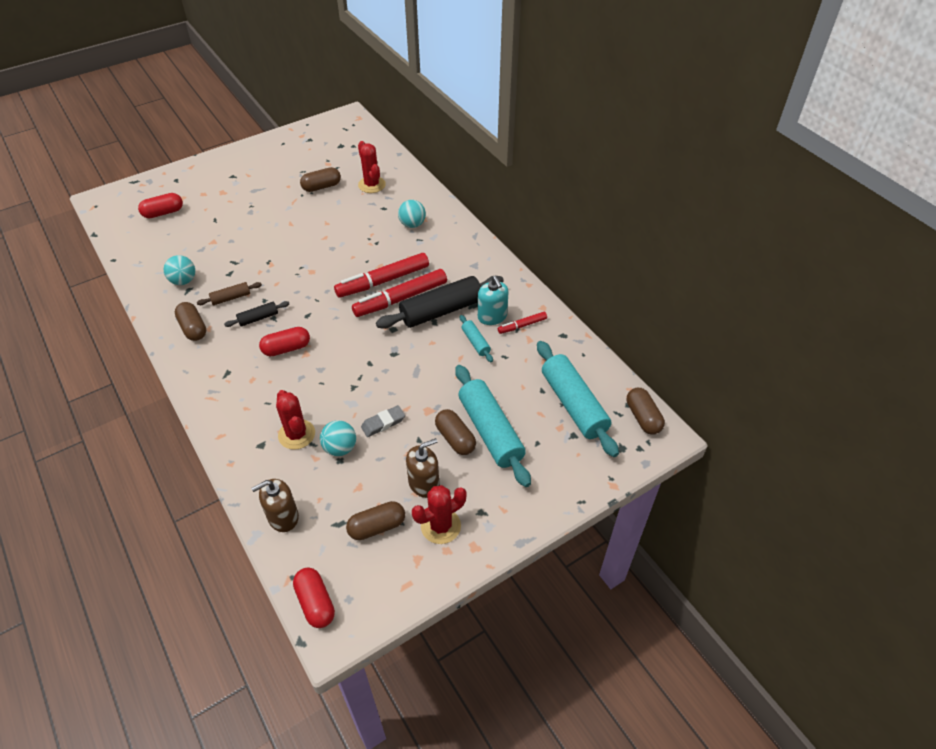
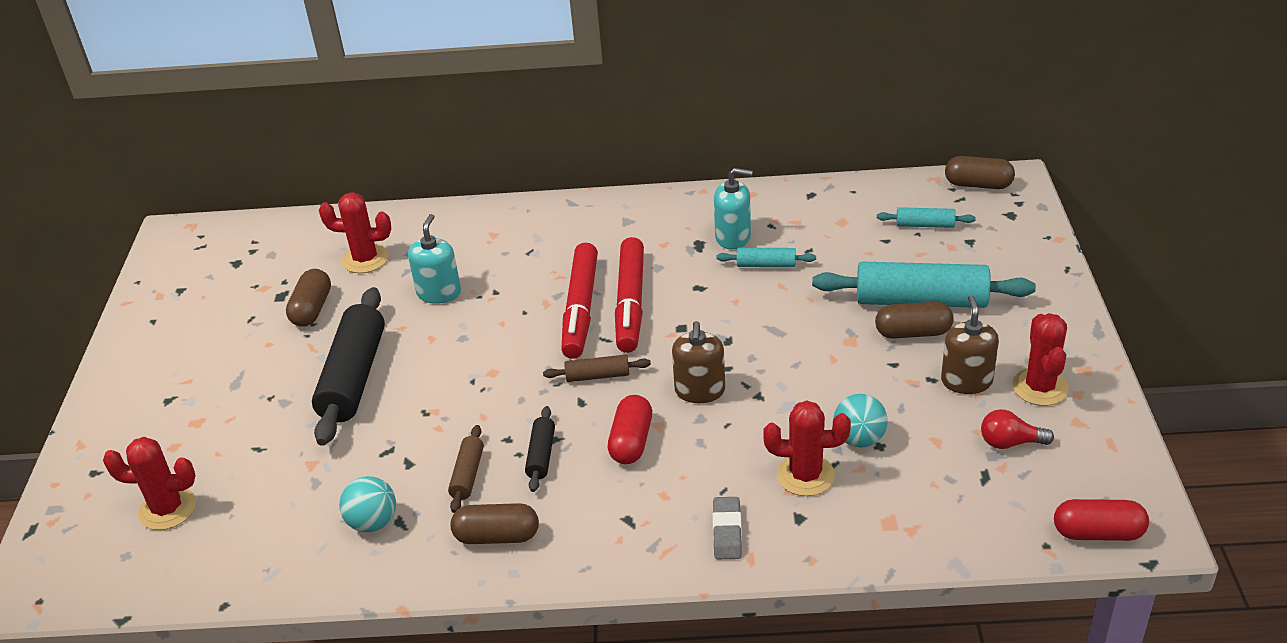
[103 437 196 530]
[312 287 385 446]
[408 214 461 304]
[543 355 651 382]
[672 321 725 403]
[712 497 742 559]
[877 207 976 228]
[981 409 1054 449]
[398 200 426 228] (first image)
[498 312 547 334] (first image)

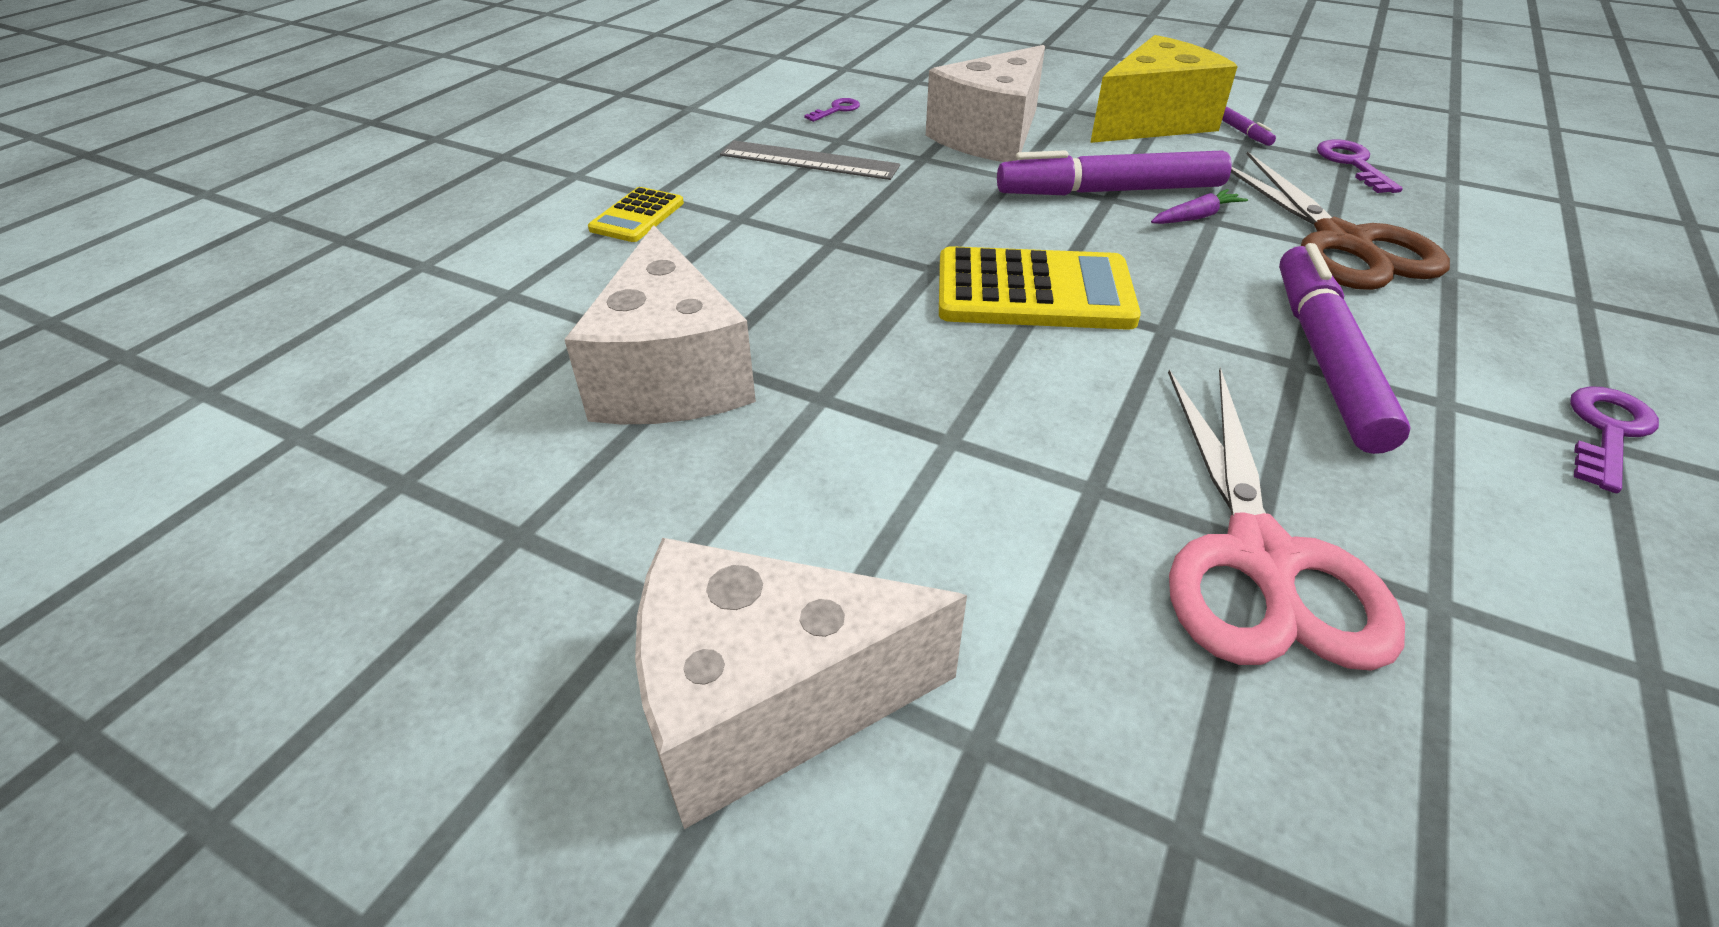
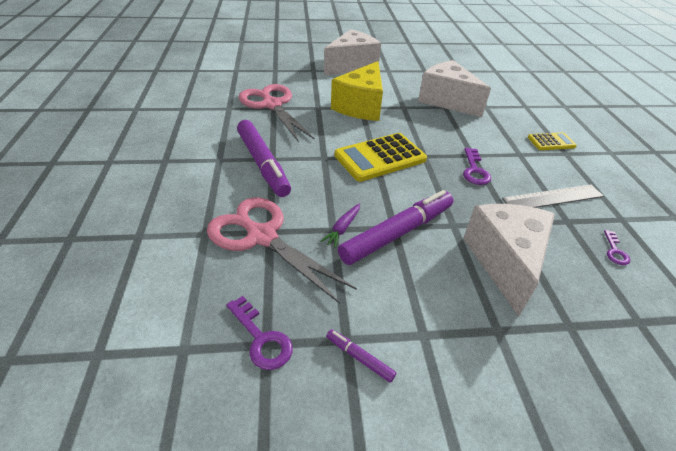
[207 198 357 304]
[331 61 383 121]
[463 148 491 185]
[528 132 577 150]

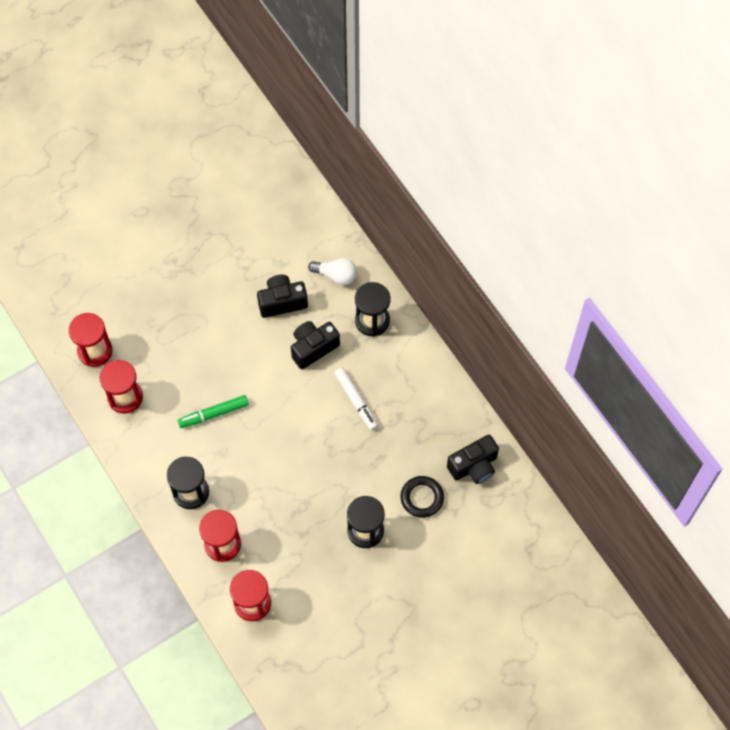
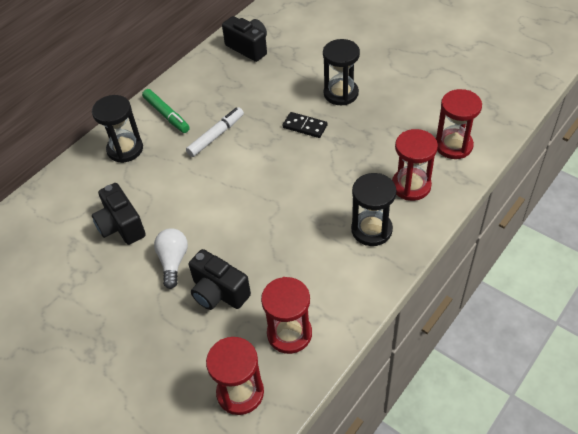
[142 89 190 133]
[154 228 188 289]
[189 249 251 310]
[283 112 328 138]
[400 476 444 518] (first image)

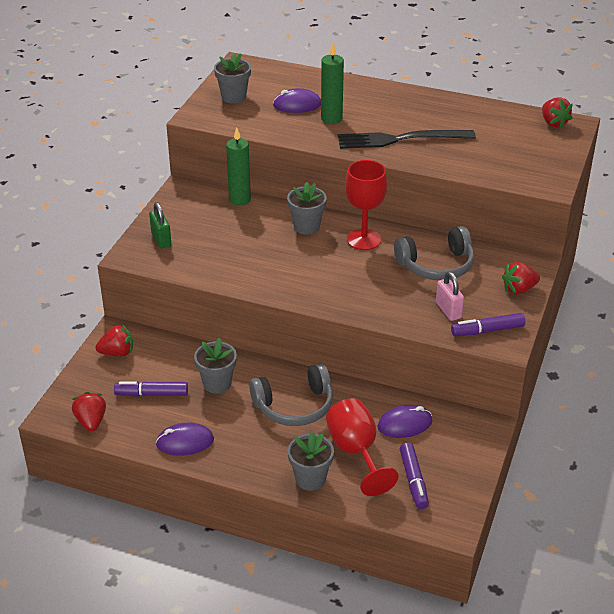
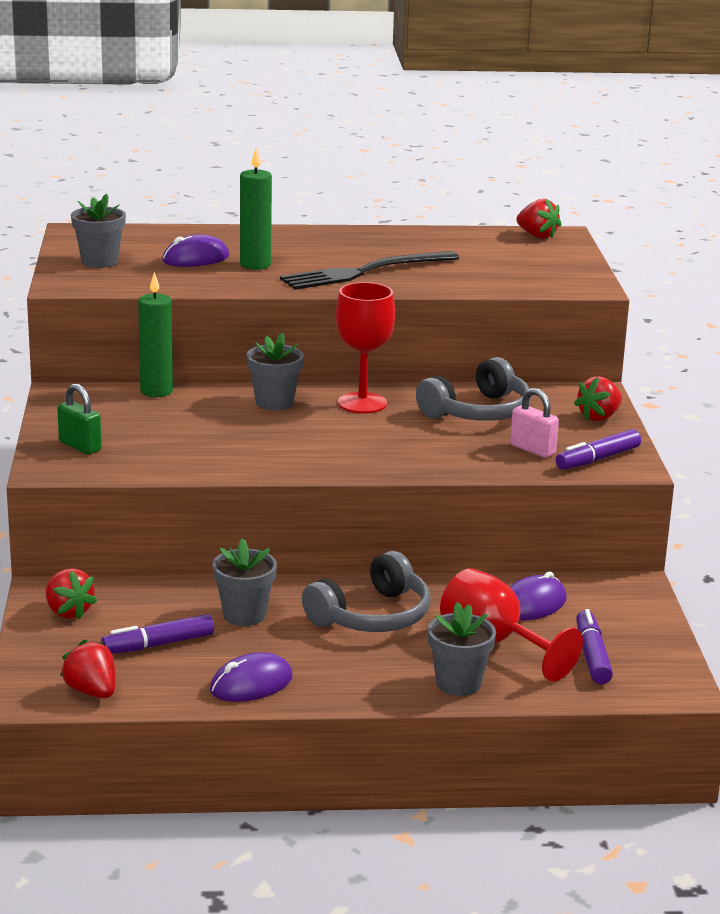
[46 568 97 620]
[576 609 613 684]

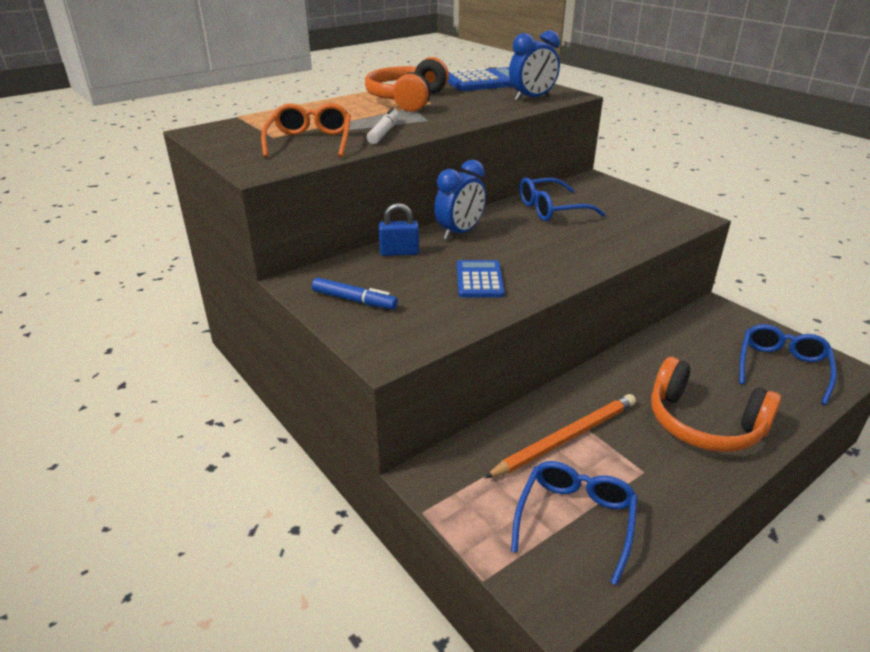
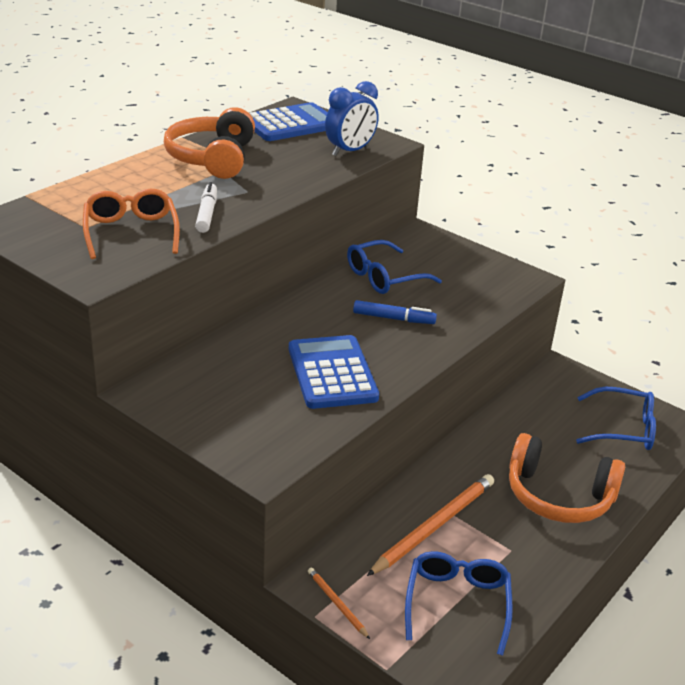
[289 335 379 409]
[308 567 370 639]
[353 300 437 324]
[576 387 656 450]
[379 203 419 256] (first image)
[434 160 486 240] (first image)

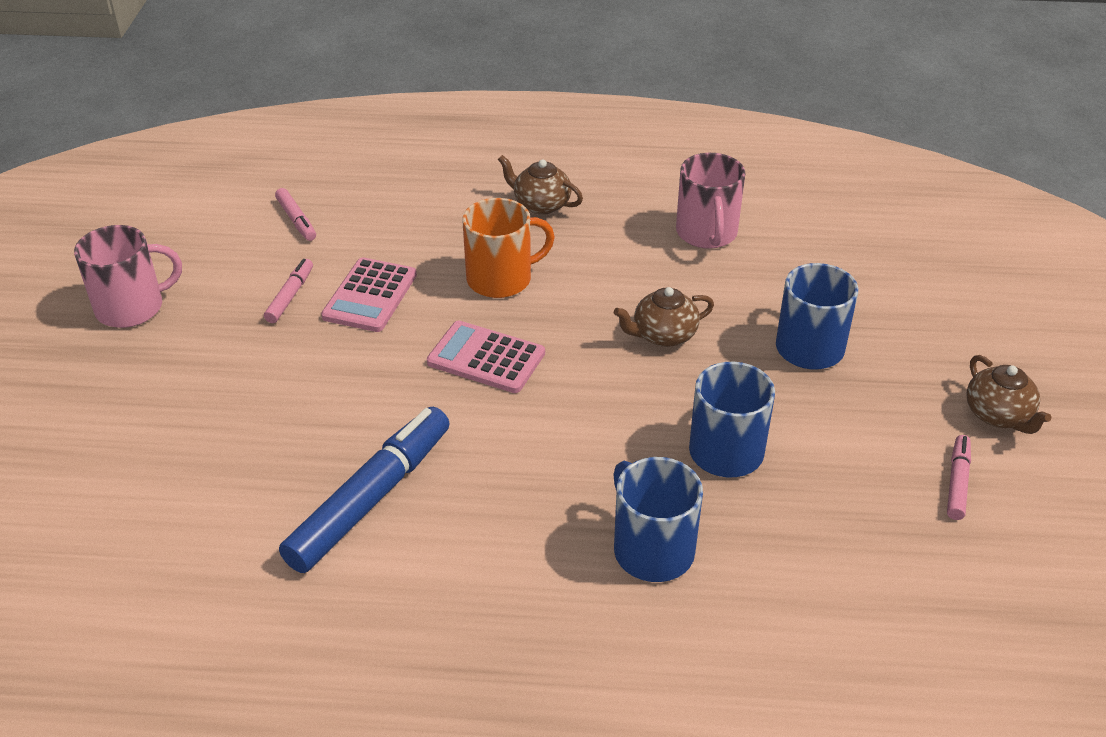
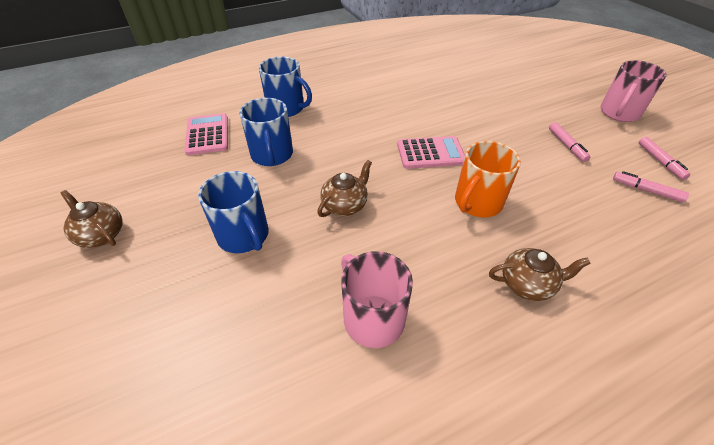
[184 113 228 155]
[639 137 690 180]
[279 407 450 573] (first image)

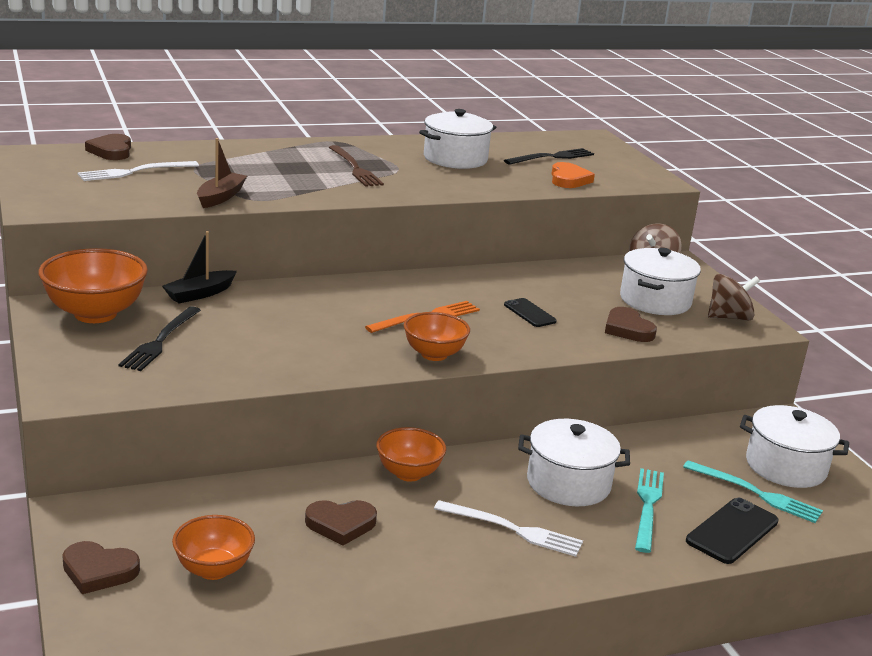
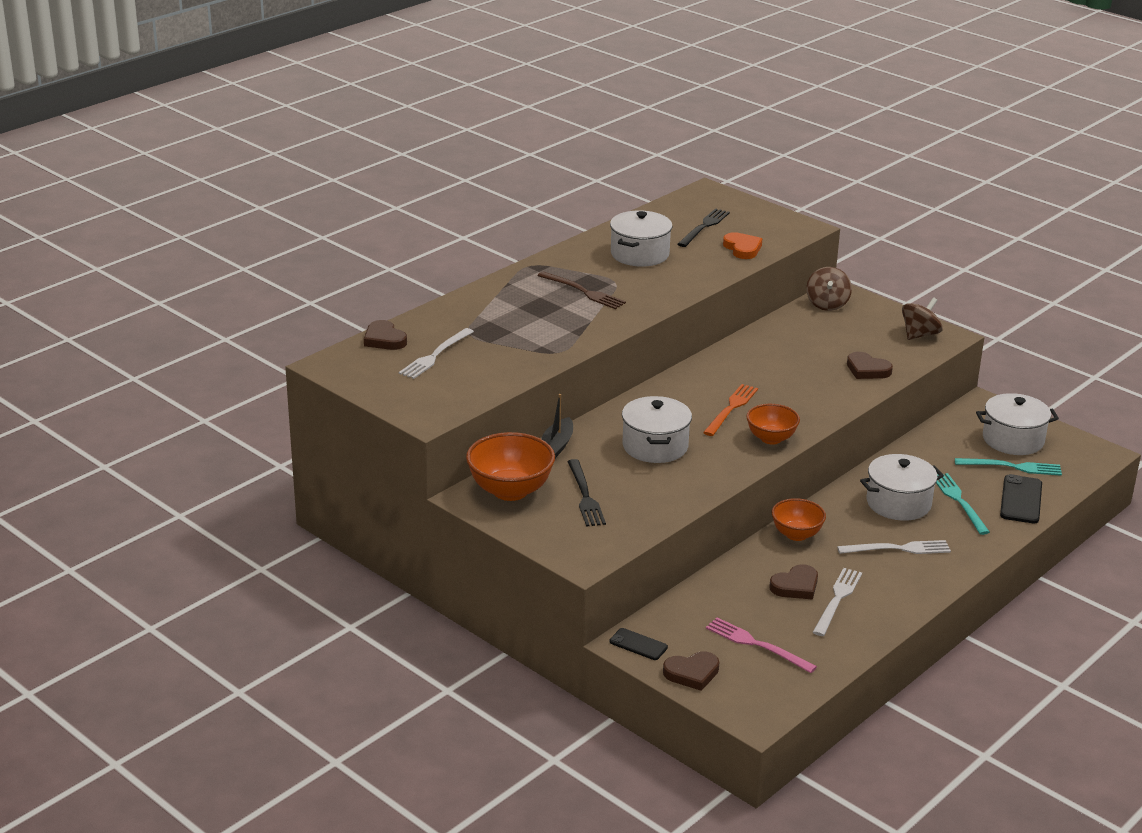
[610 628 668 660]
[622 396 692 463]
[706 617 817 673]
[813 568 862 636]
[197 138 247 208] (first image)

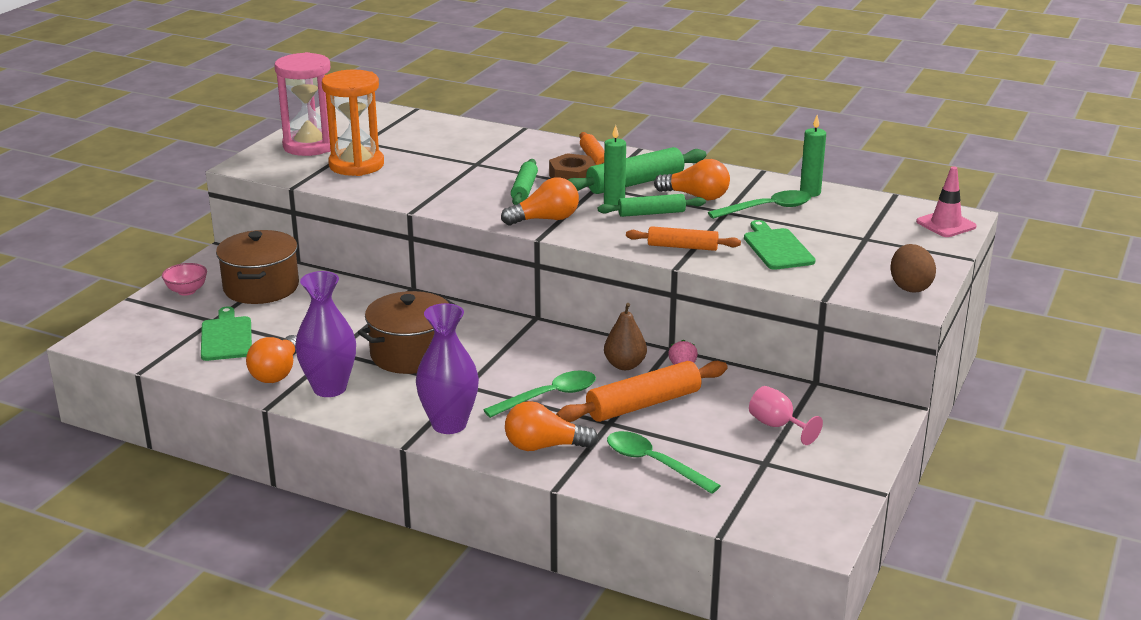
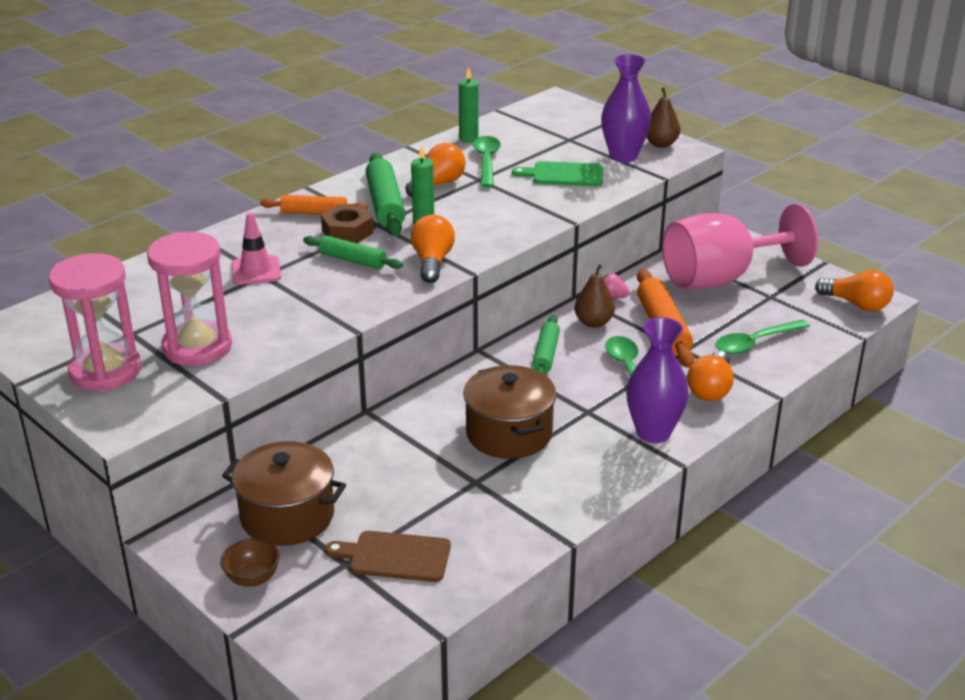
[147 232 232 365]
[220 538 280 587]
[232 212 281 285]
[325 531 451 582]
[532 315 560 375]
[601 54 651 162]
[647 87 680 148]
[662 204 818 289]
[815 270 894 311]
[626 226 741 251] (first image)

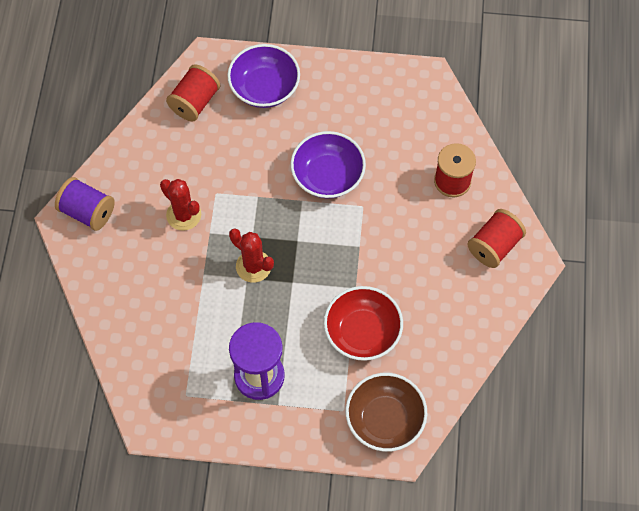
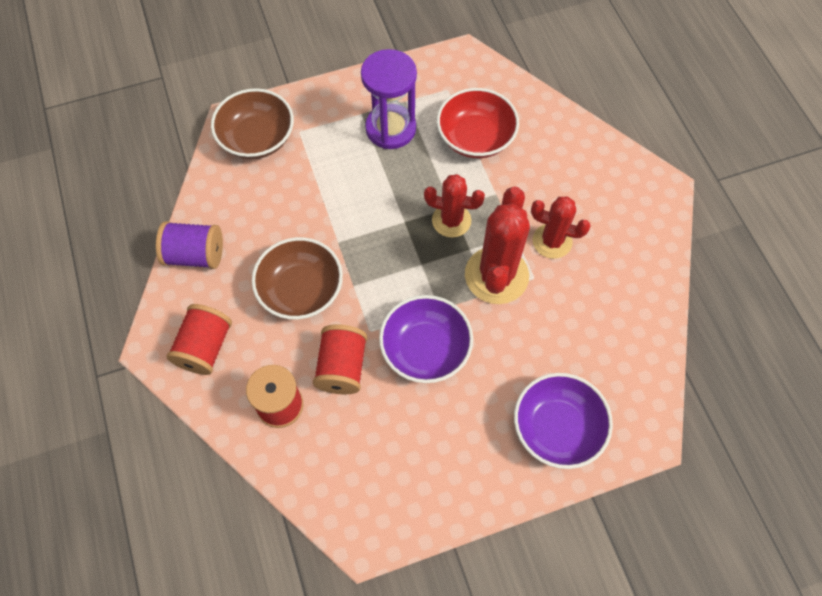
[156 221 223 269]
[252 237 343 320]
[313 324 367 394]
[437 88 519 158]
[465 187 530 304]

